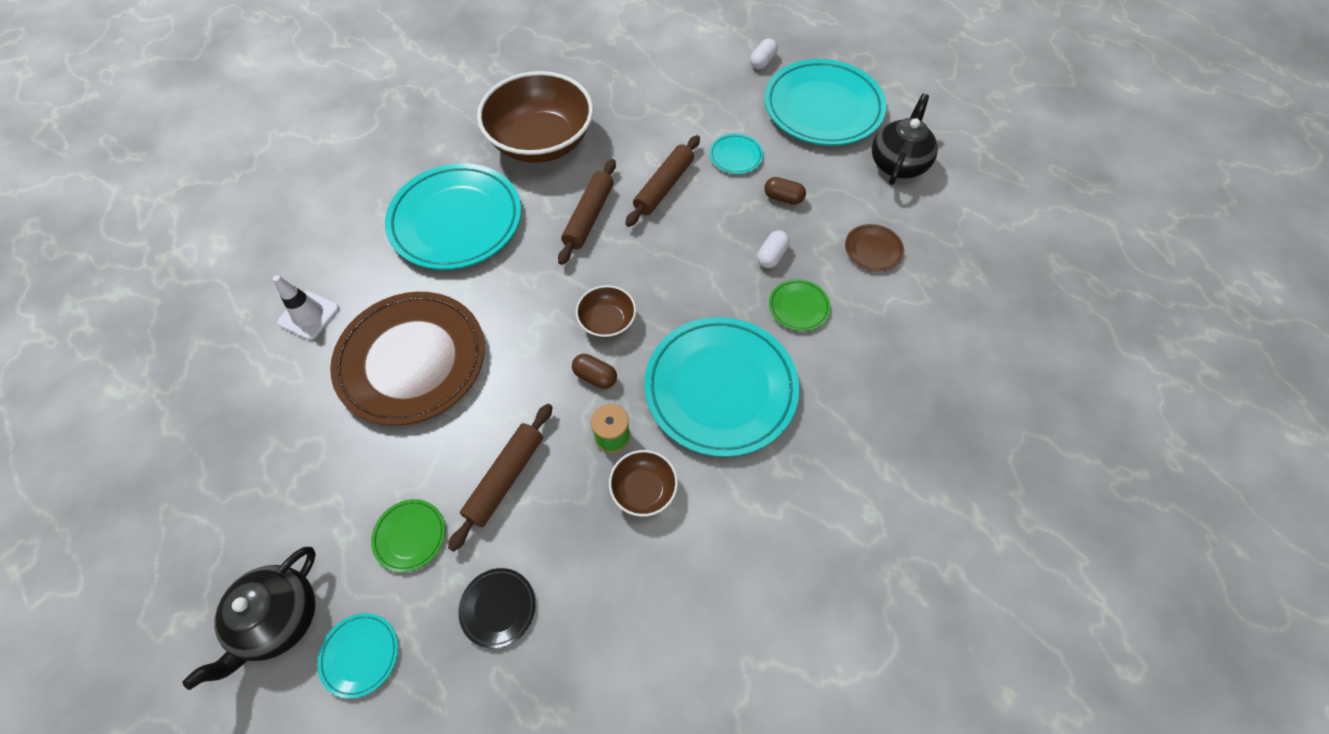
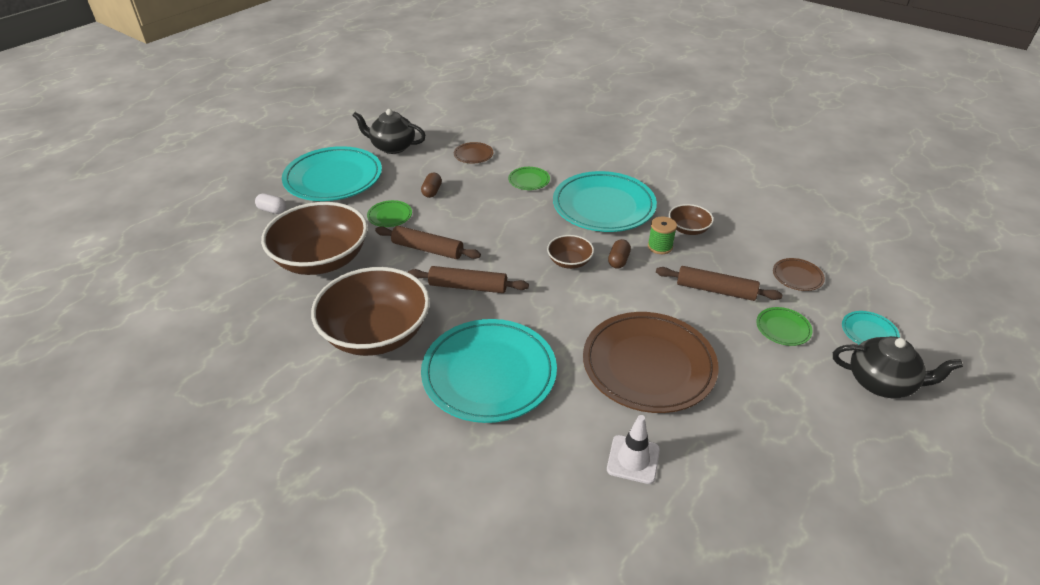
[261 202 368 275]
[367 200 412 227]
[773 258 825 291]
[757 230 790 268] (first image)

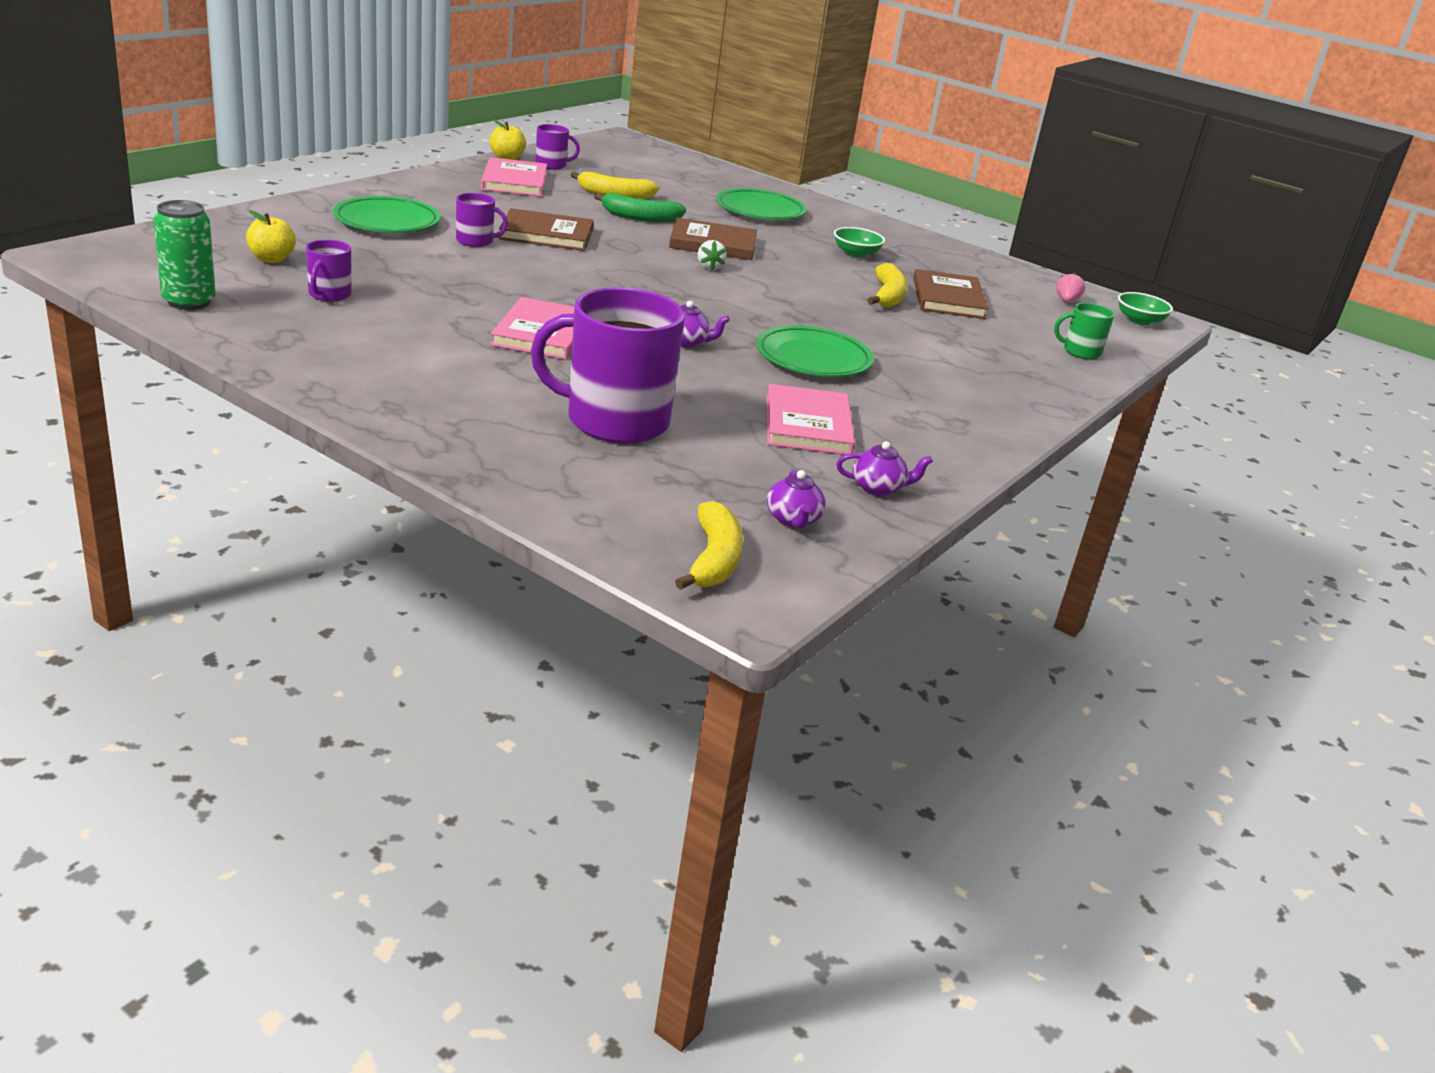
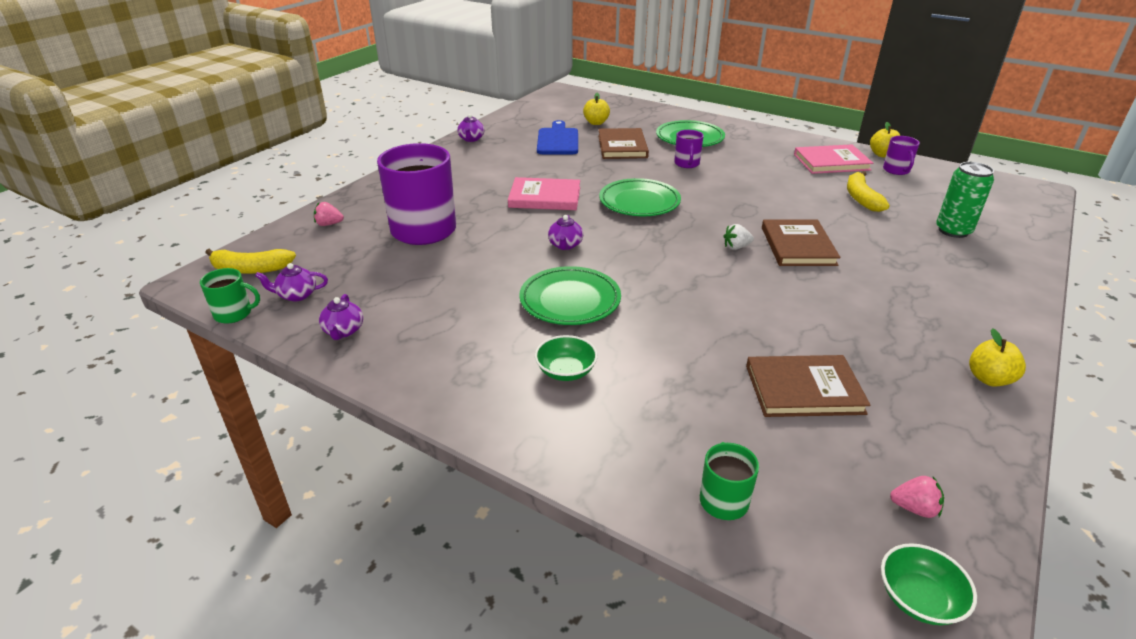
[200 268 260 324]
[314 202 344 226]
[457 114 484 142]
[535 335 598 381]
[537 120 578 154]
[598 128 649 159]
[599 178 681 216]
[936 162 994 238]
[969 328 1026 387]
[594 193 686 222] (first image)
[767 384 855 455] (first image)
[867 263 908 308] (first image)

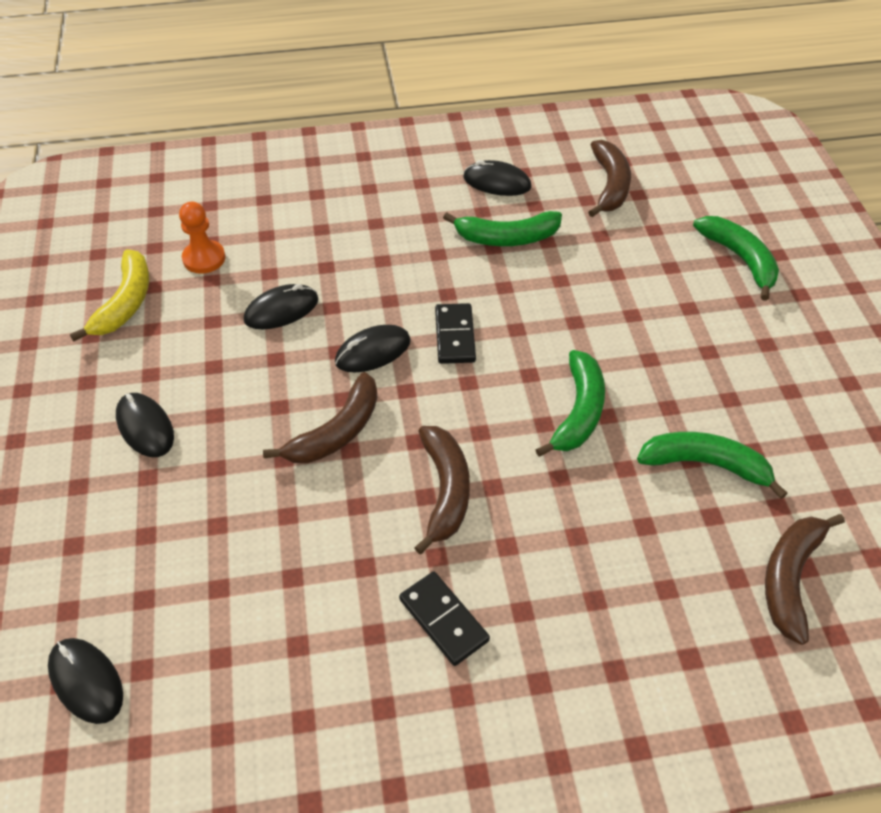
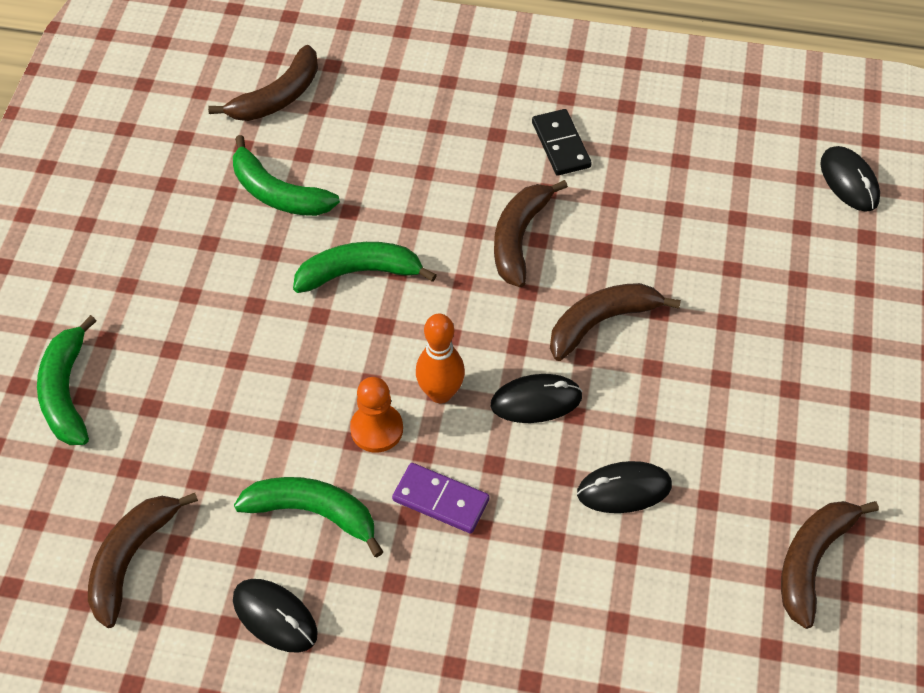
[293 242 437 293]
[350 377 403 453]
[392 463 490 533]
[416 314 465 403]
[781 501 879 629]
[116 393 174 457] (first image)

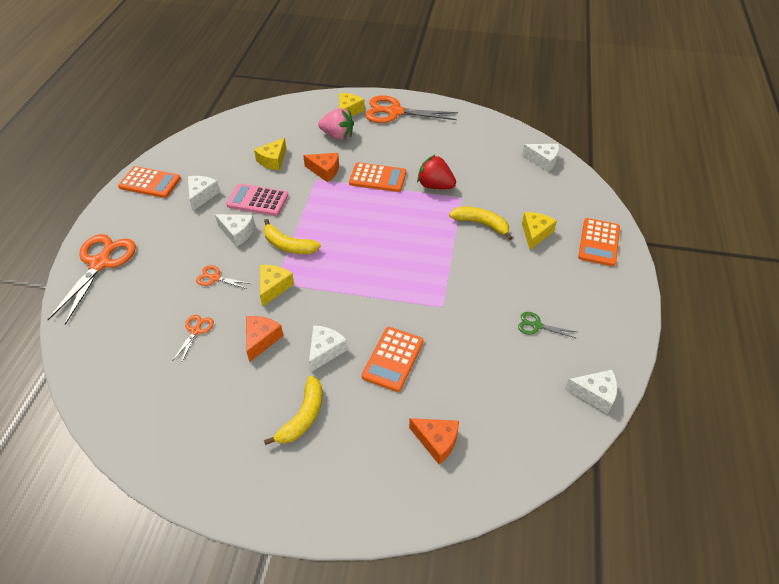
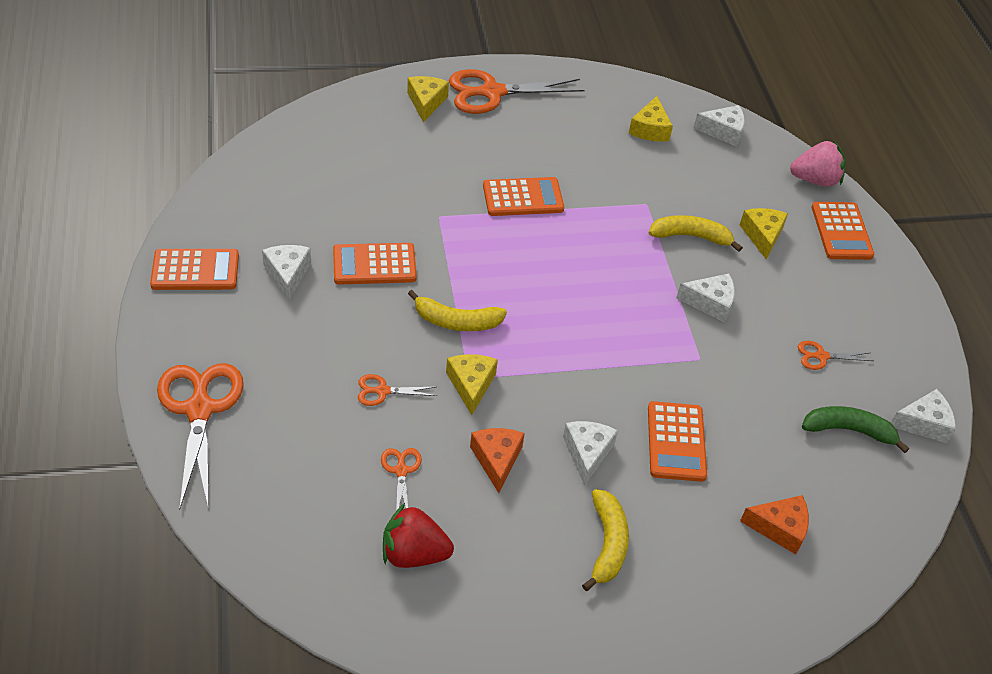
[333 243 417 284]
[383 503 454 568]
[628 96 673 142]
[677 274 735 322]
[790 140 846 187]
[798 341 873 370]
[802 406 909 453]
[303 153 339 182] (first image)

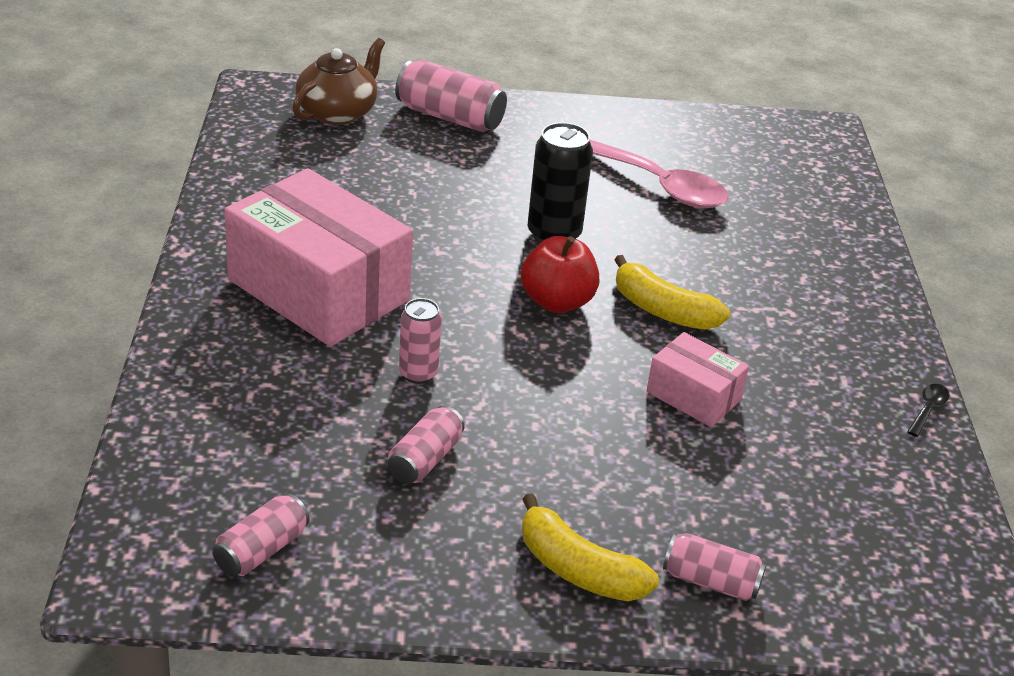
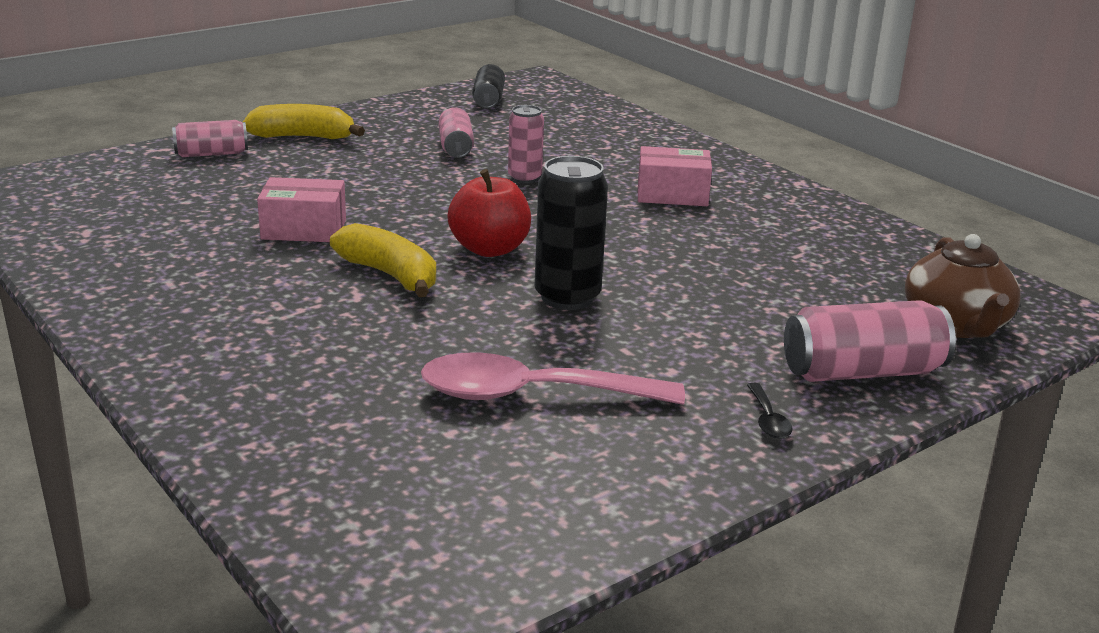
[330 223 436 297]
[472 64 505 108]
[638 146 712 206]
[747 383 793 439]

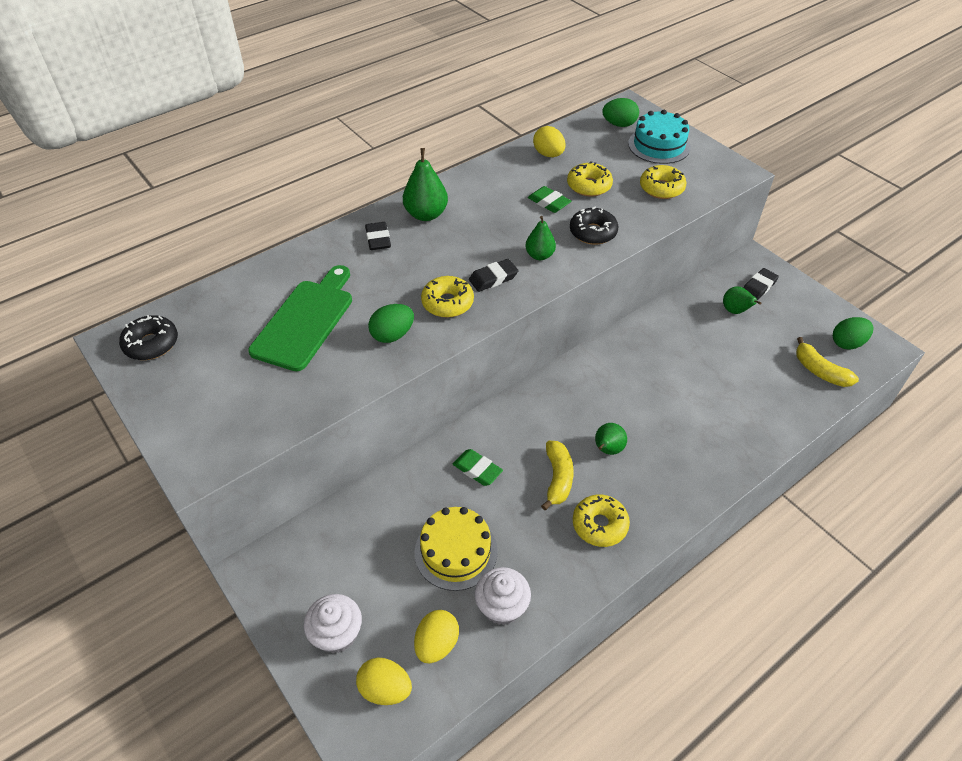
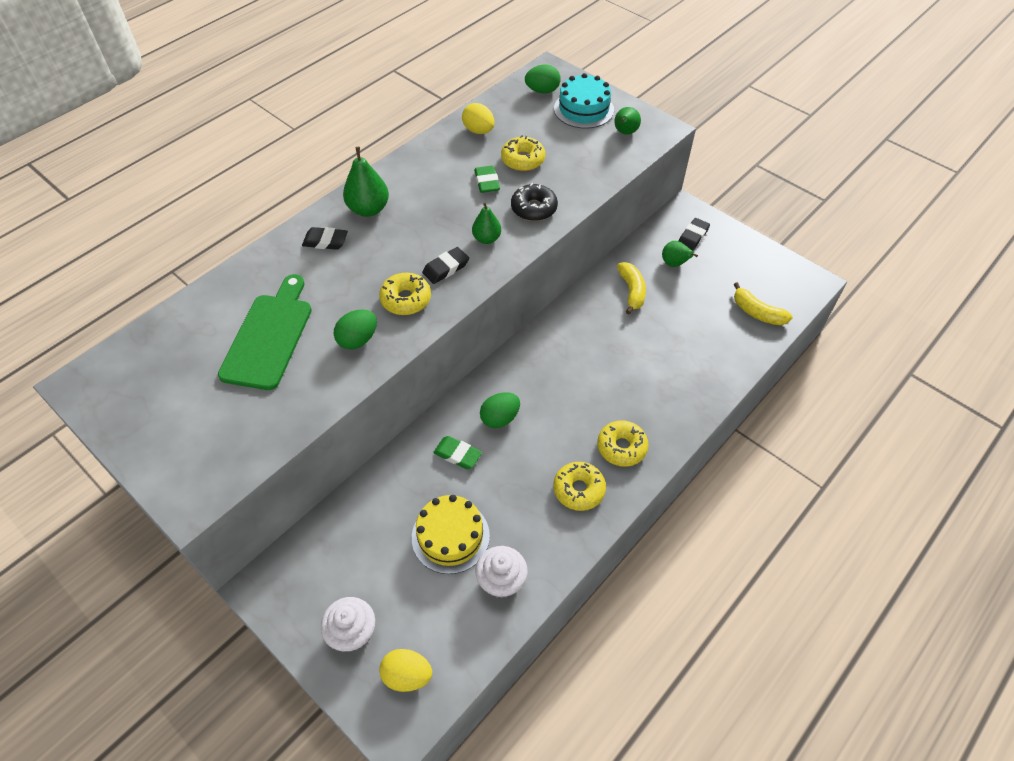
[302 227 348 250]
[474 165 500 193]
[480 392 520 428]
[597 420 649 467]
[614 107 641 135]
[617 262 646 314]
[119 315 178 360] (first image)
[414 610 459 663] (first image)

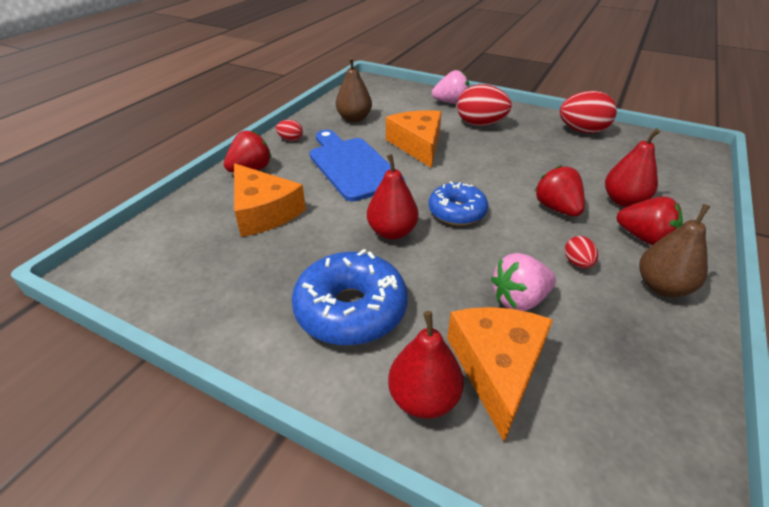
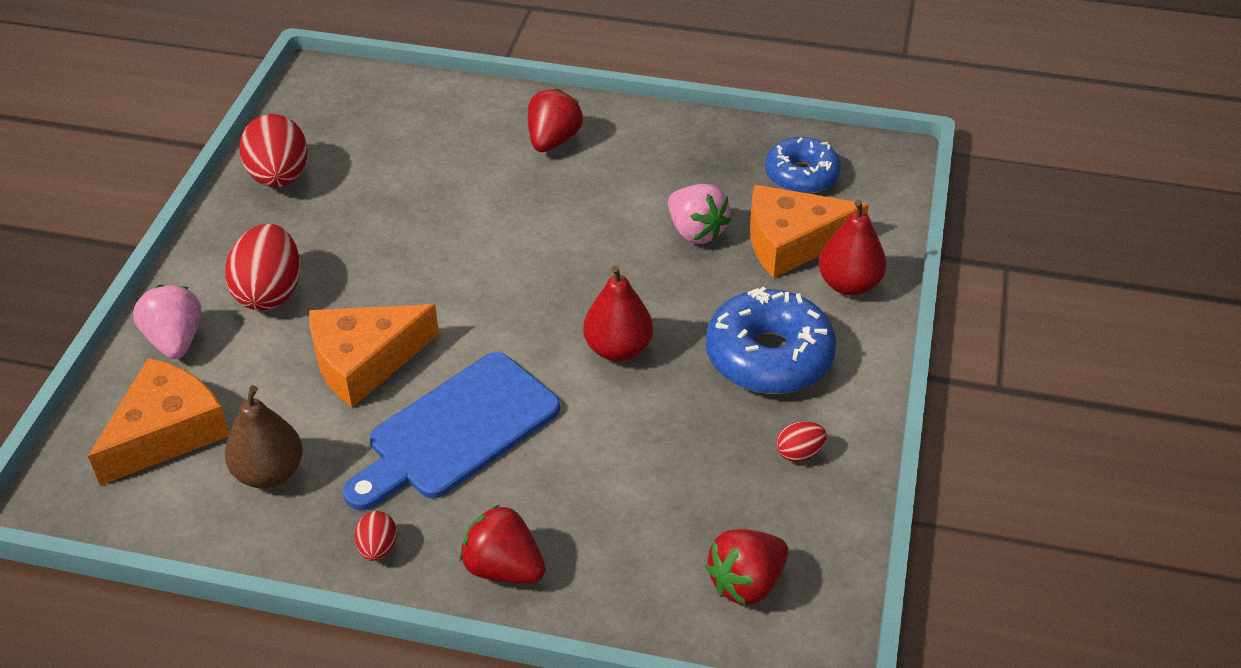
[88 358 229 486]
[705 529 788 605]
[765 137 841 194]
[776 421 827 462]
[605 129 660 207] (first image)
[639 204 711 297] (first image)

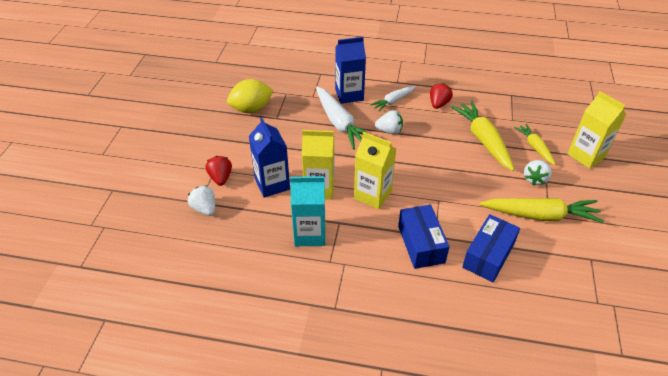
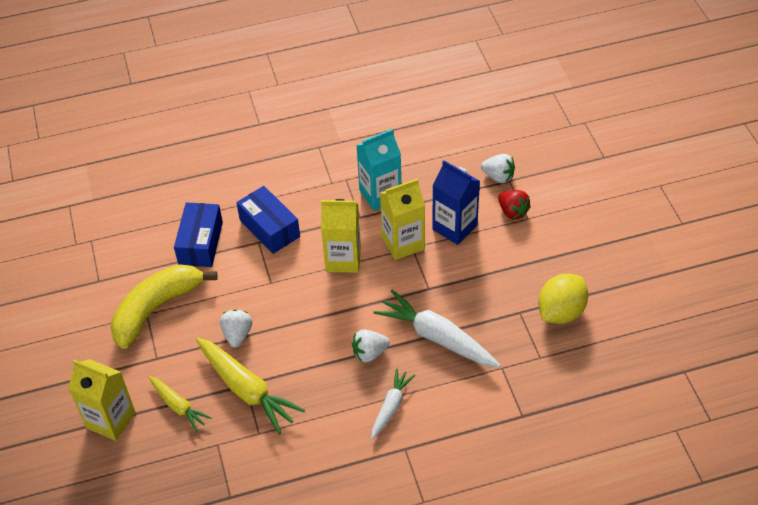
[110 264 218 349]
[220 310 252 347]
[335 37 366 104] (first image)
[430 83 453 109] (first image)

